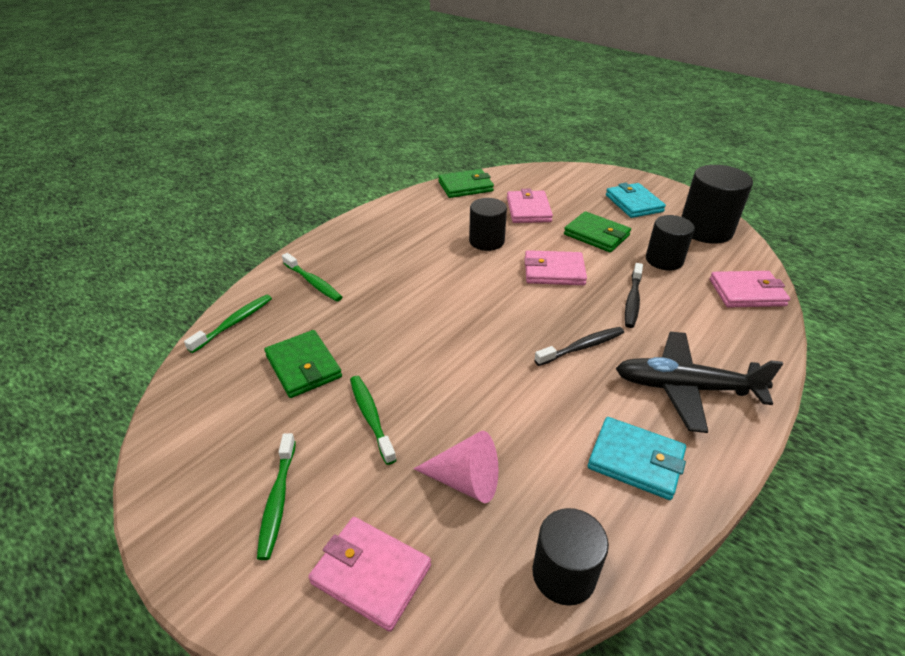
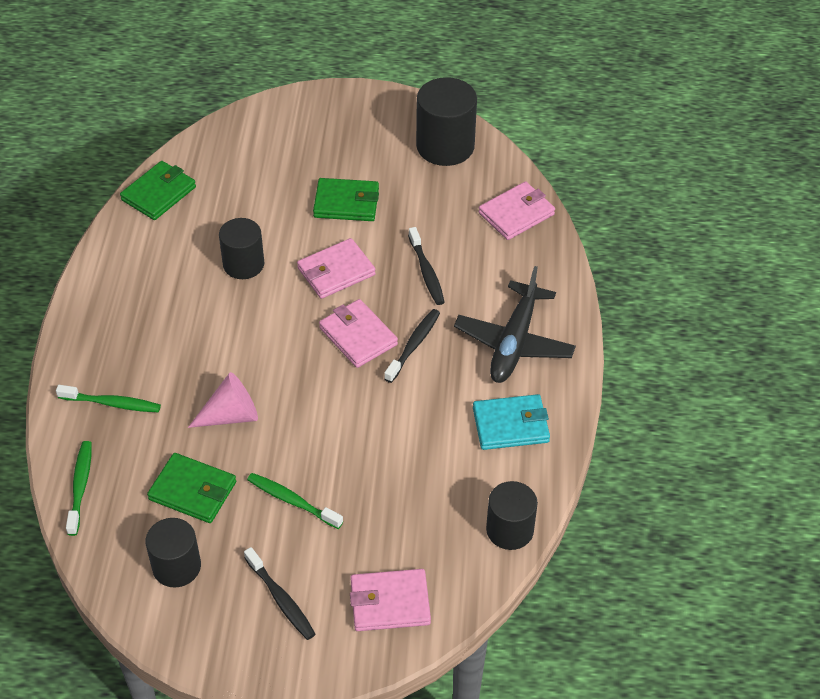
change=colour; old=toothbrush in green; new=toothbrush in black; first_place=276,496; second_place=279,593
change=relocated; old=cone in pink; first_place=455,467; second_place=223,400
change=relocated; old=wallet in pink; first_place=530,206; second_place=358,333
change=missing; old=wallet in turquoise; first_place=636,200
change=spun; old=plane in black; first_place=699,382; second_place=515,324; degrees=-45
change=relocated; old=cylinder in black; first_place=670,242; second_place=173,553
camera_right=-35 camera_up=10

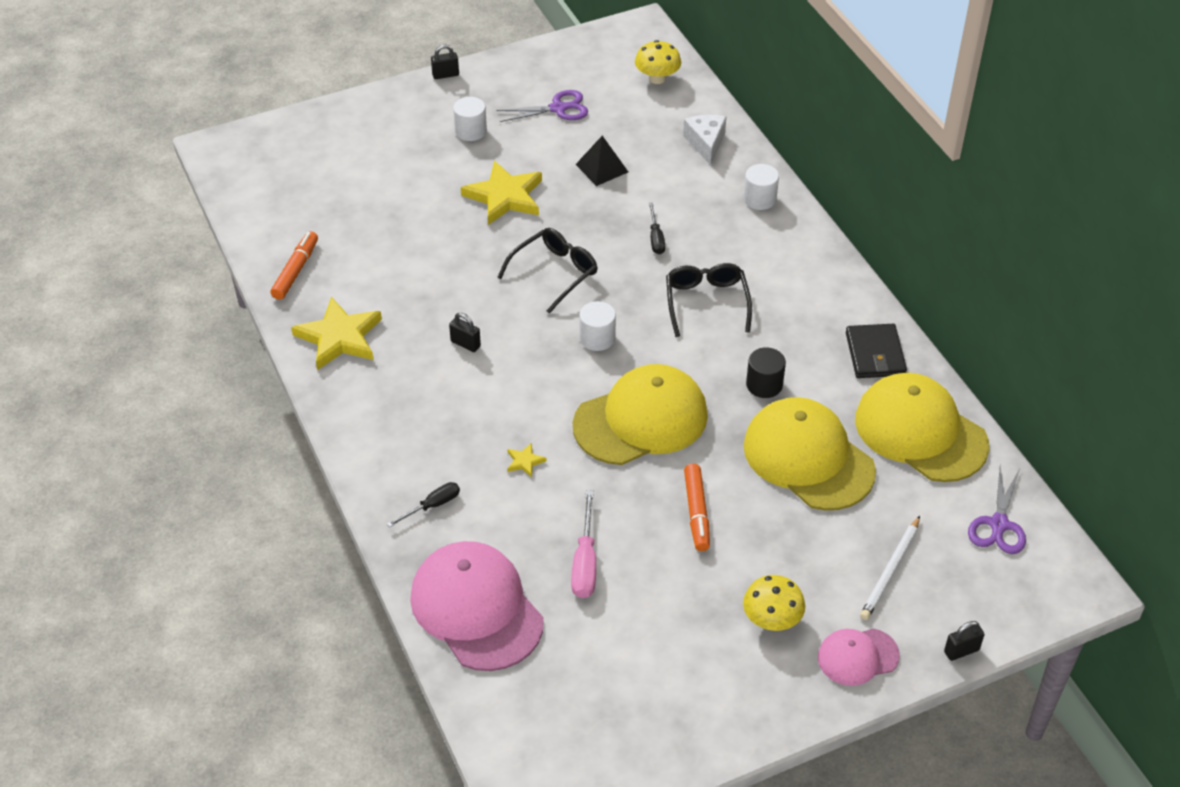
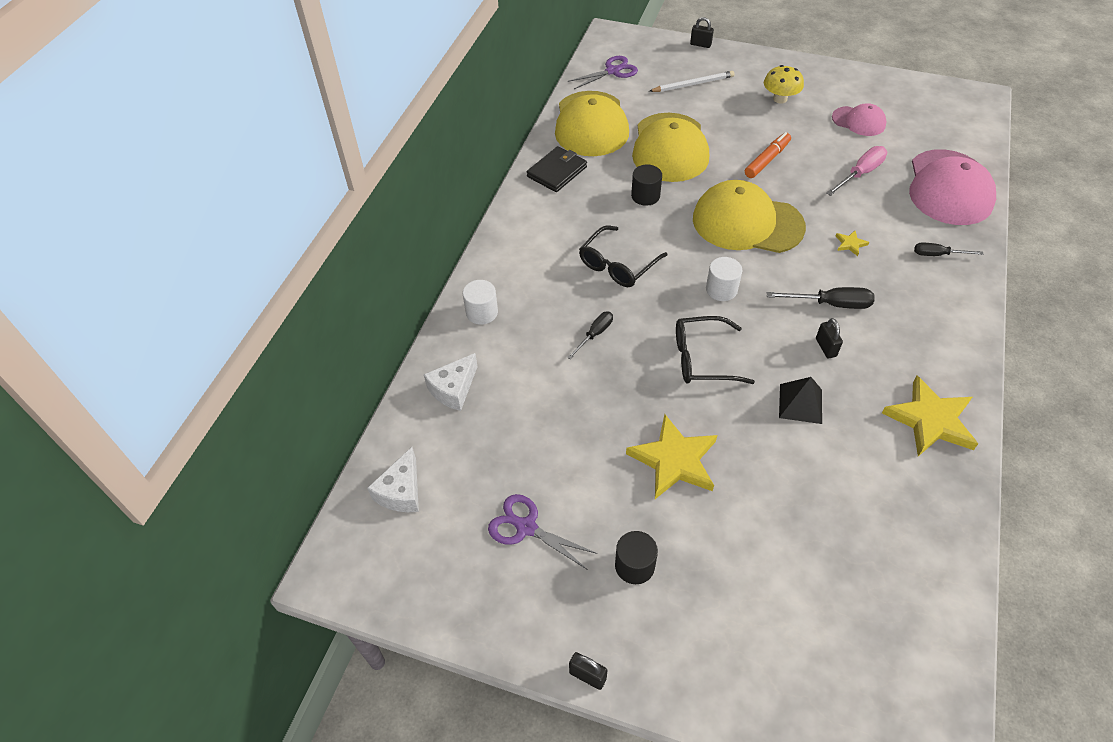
change=missing; old=marker in orange; first_place=294,265
change=colour; old=cylinder in white; new=cylinder in black; first_place=470,119; second_place=636,557
change=relocated; old=pyramid in black; first_place=601,161; second_place=800,400
change=exchanged; old=mushroom in yellow; new=cheese in white; first_place=658,62; second_place=393,479
change=relocated; old=cap in pink; first_place=859,657; second_place=859,119
change=appeared; new=screwdriver in black; second_place=820,298
camera_right=-135 camera_up=5

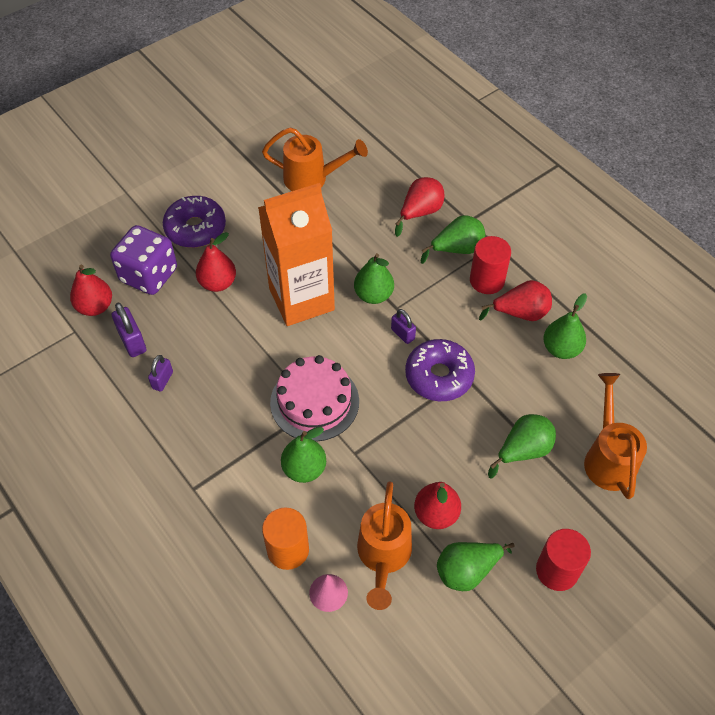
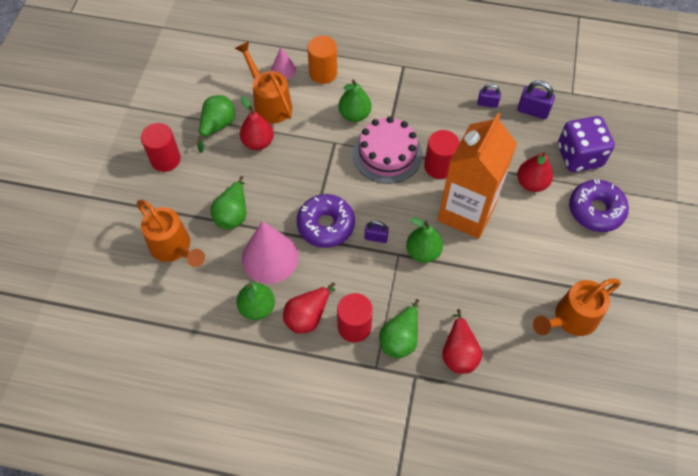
change=missing; old=pear in red; first_place=91,290
change=spun; old=padlock in purple; first_place=160,373; second_place=489,96; degrees=-60
change=appeared; new=cone in pink; second_place=270,252
change=appeared; new=cylinder in red; second_place=442,154
camera_right=140 camera_up=5

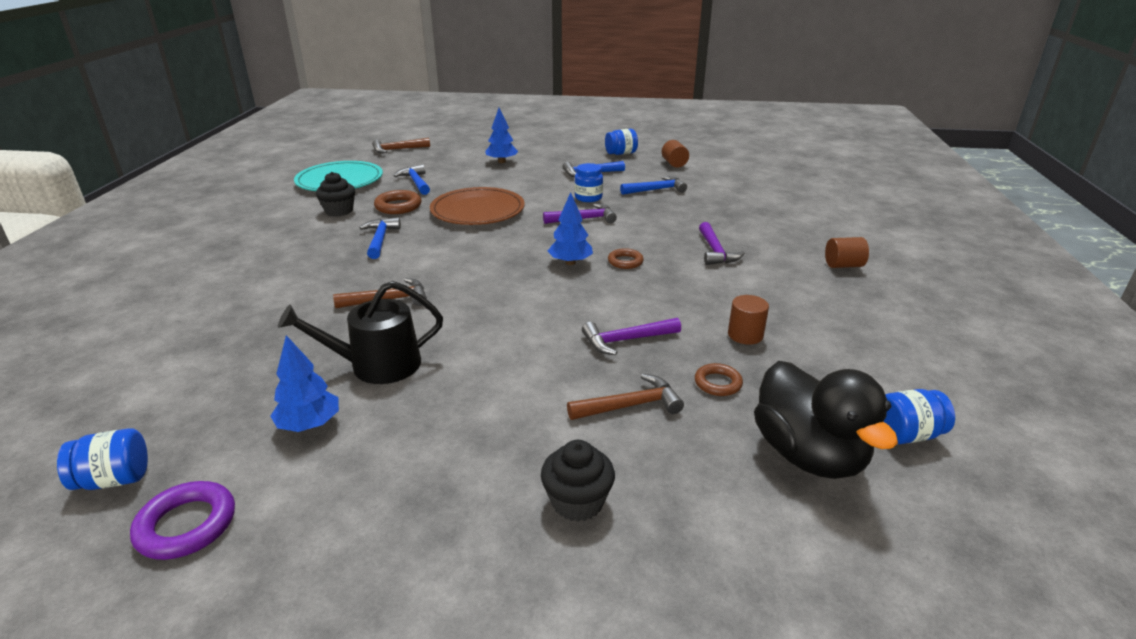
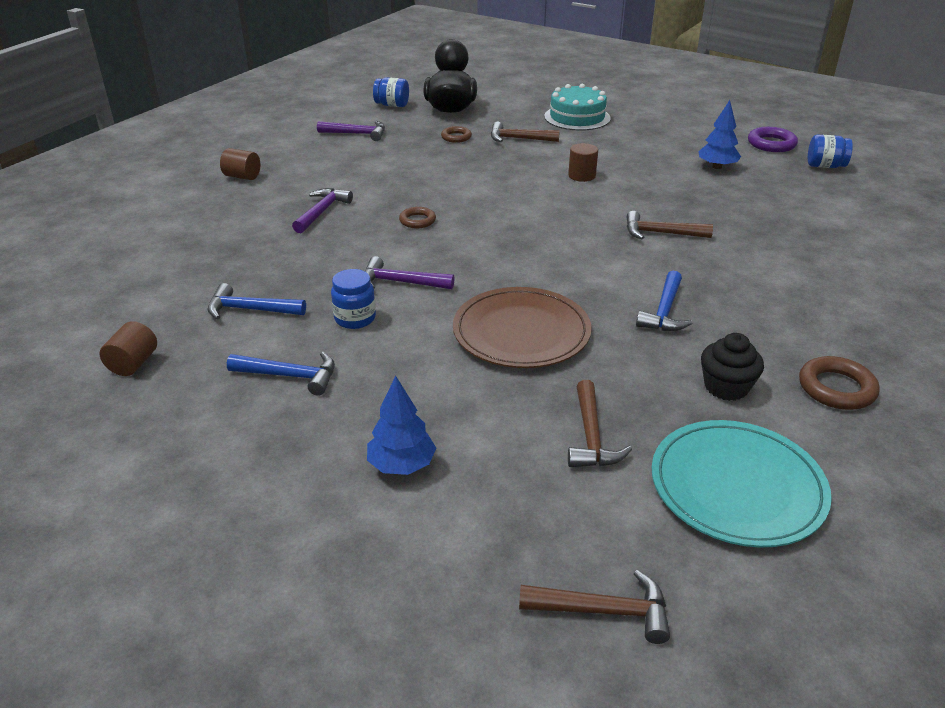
change=missing; old=watering can in black; first_place=360,332
change=relocated; old=ring in brown; first_place=397,202; second_place=839,383
change=colour; old=hammer in blue; new=hammer in brown; first_place=411,179; second_place=600,423
change=exchanged; old=cupcake in black; new=cake in turquoise; first_place=578,481; second_place=577,107
change=missing; old=tree in blue; first_place=570,228
change=relocated; old=hammer in purple; first_place=631,336; second_place=351,131
change=missing; old=jar in blue; first_place=621,142
change=relocated; old=cylinder in brown; first_place=748,320; second_place=583,162
camera_right=-155 camera_up=5

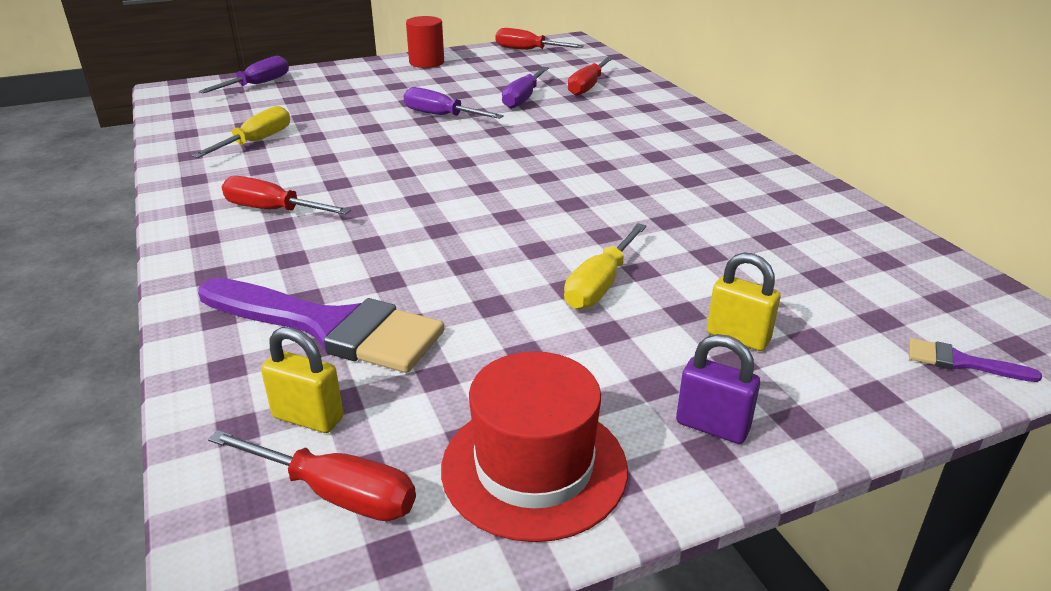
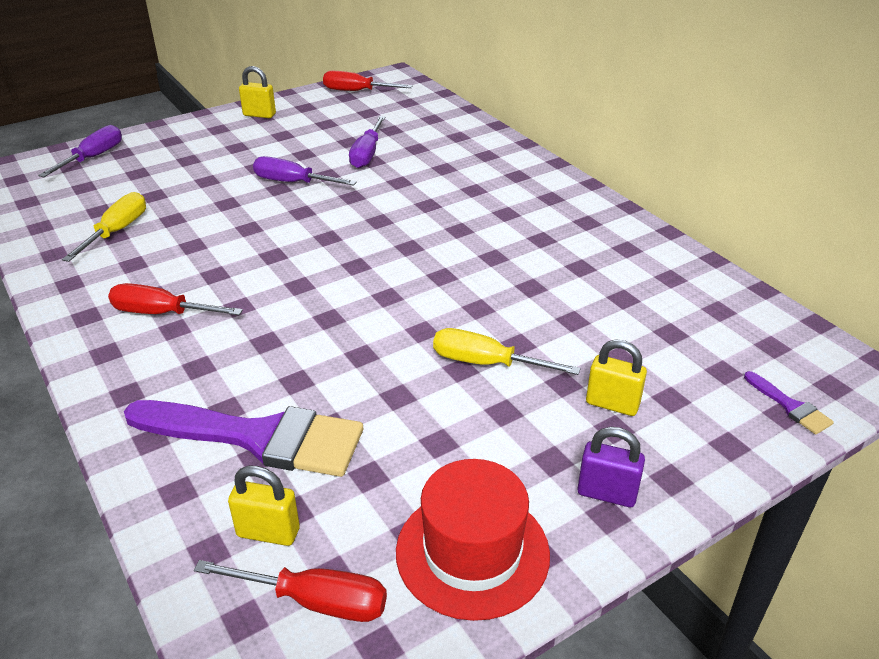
change=exchanged; old=cylinder in red; new=padlock in yellow; first_place=425,42; second_place=257,92
change=spun; old=screwdriver in yellow; first_place=605,266; second_place=507,351; degrees=90
change=missing; old=screwdriver in red; first_place=590,76
change=spun; old=brush in purple; first_place=975,360; second_place=789,403; degrees=-135
camera_right=-10 camera_up=5

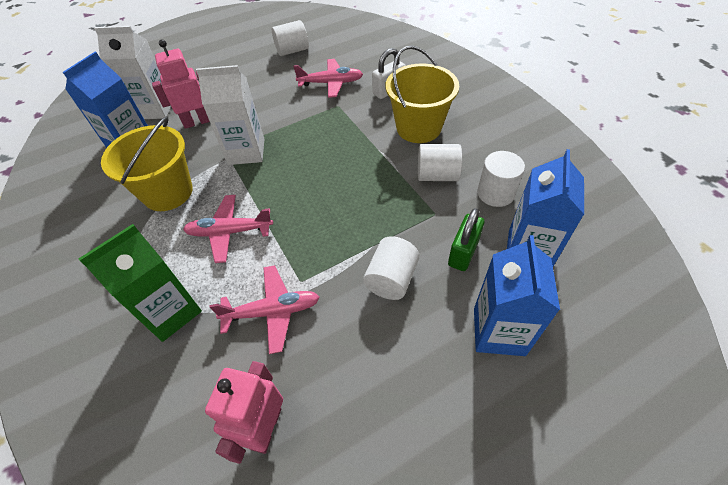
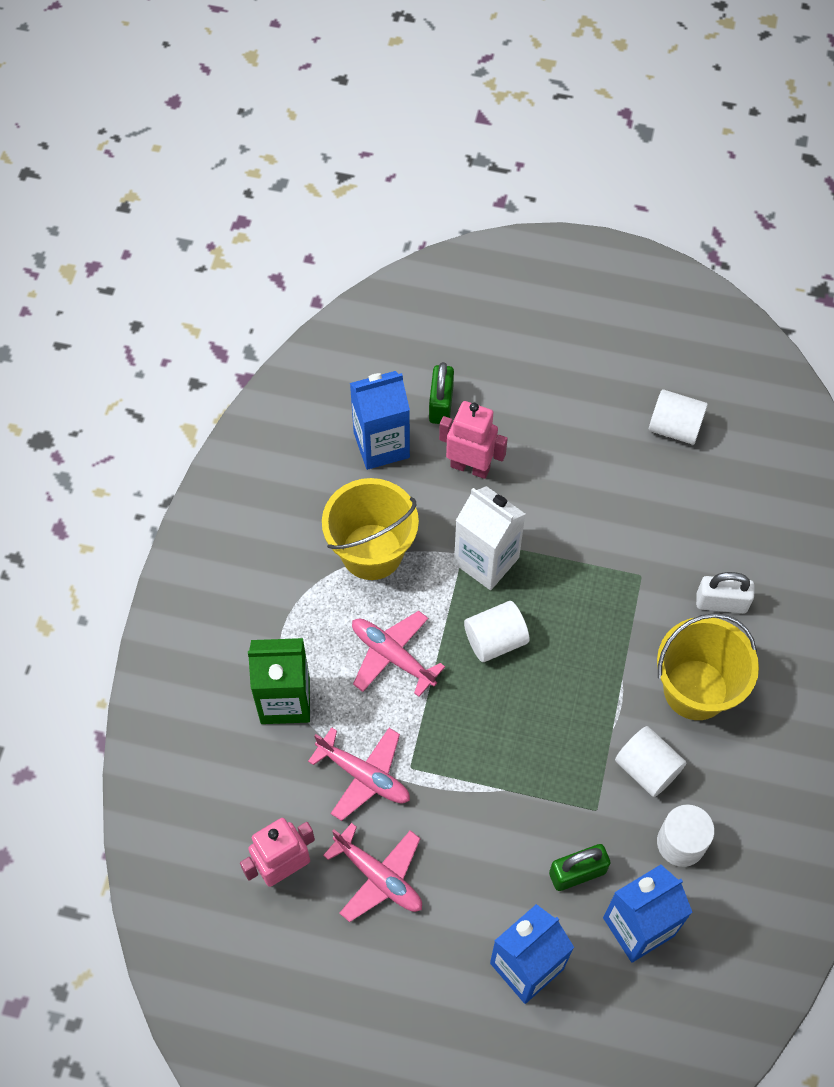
change=exchanged; old=carton in white; new=padlock in green; first_place=132,72; second_place=441,393
change=relocated; old=plane in pink; first_place=328,78; second_place=372,872
change=relocated; old=cylinder in white; first_place=391,268; second_place=497,631
camera_right=40 camera_up=10

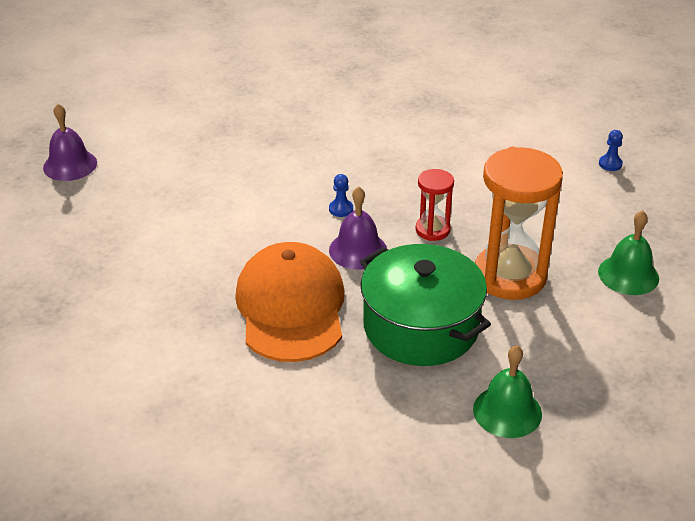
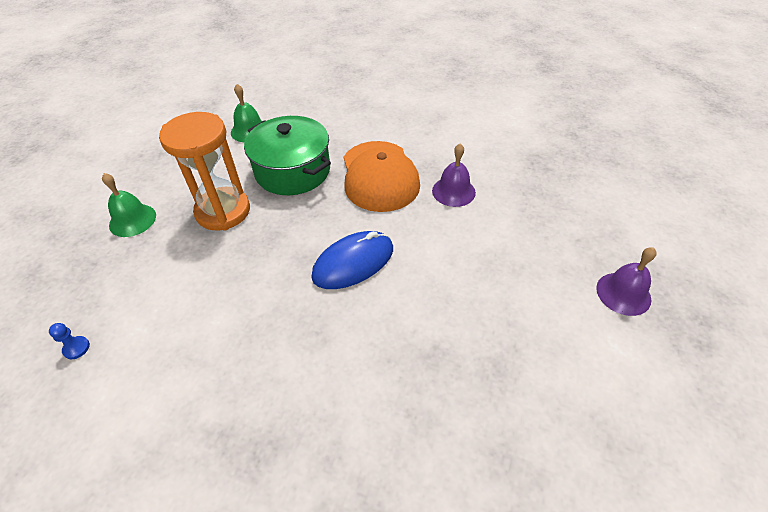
change=exchanged; old=pawn in blue; new=mouse in blue; first_place=341,195; second_place=352,260
change=relocated; old=bell in purple; first_place=358,228; second_place=454,175
change=missing; old=hourglass in red; first_place=435,205
camera_right=175 camera_up=10

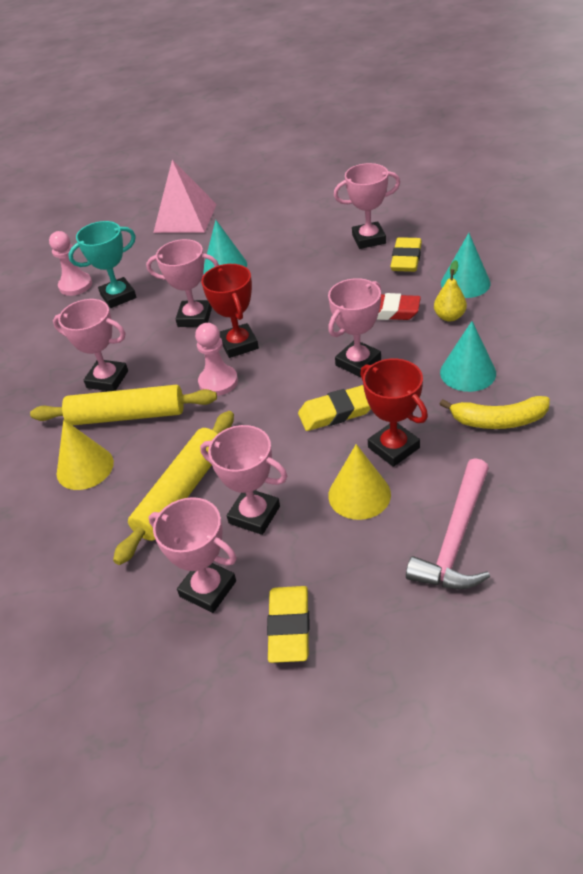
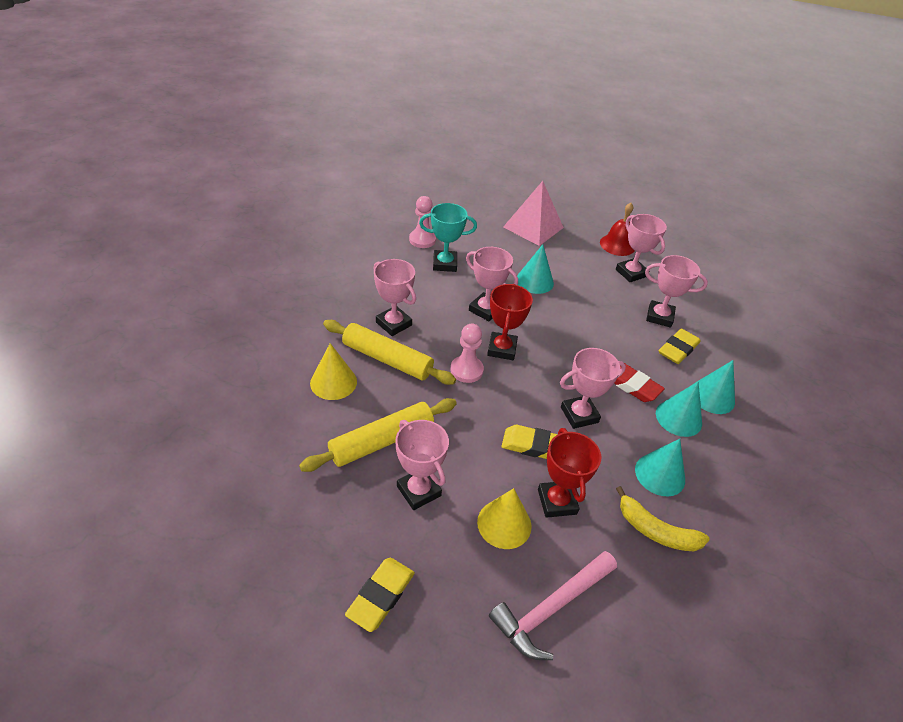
change=relocated; old=trophy in pink; first_place=193,555; second_place=641,248
change=exchanged; old=pear in yellow; new=cone in turquoise; first_place=450,291; second_place=679,409
change=appeared; new=bell in red; second_place=617,229
camera_right=20 camera_up=0

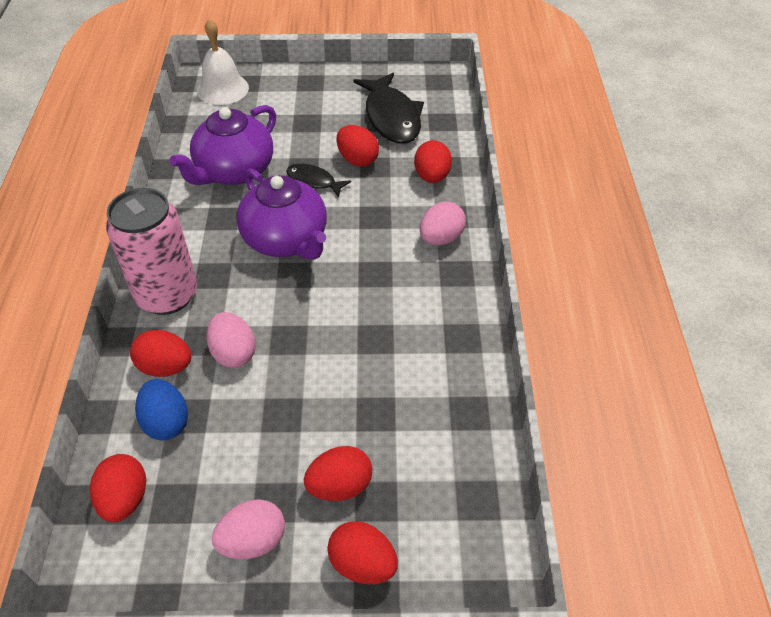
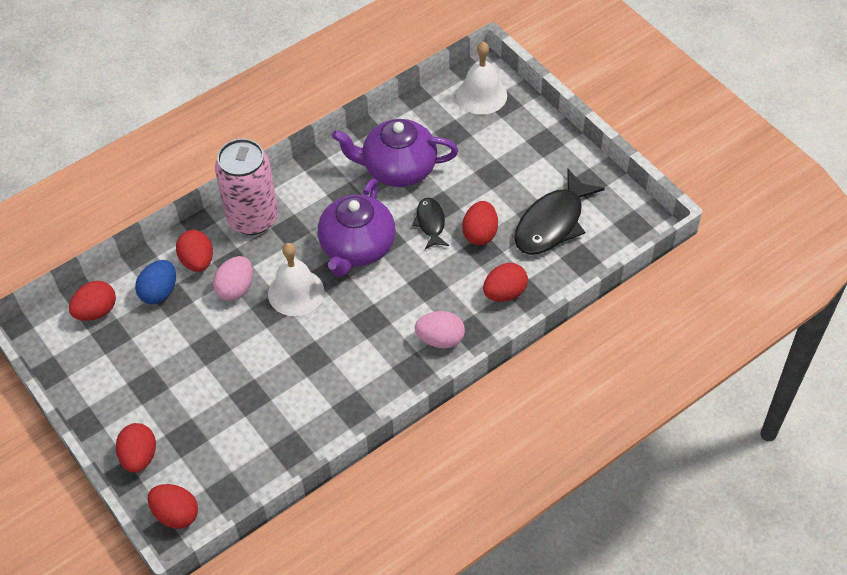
change=missing; old=egg in pink; first_place=248,529
change=relocated; old=egg in red; first_place=338,473; second_place=173,506
change=appeared; new=bell in white; second_place=296,279
camera_right=55 camera_up=5

